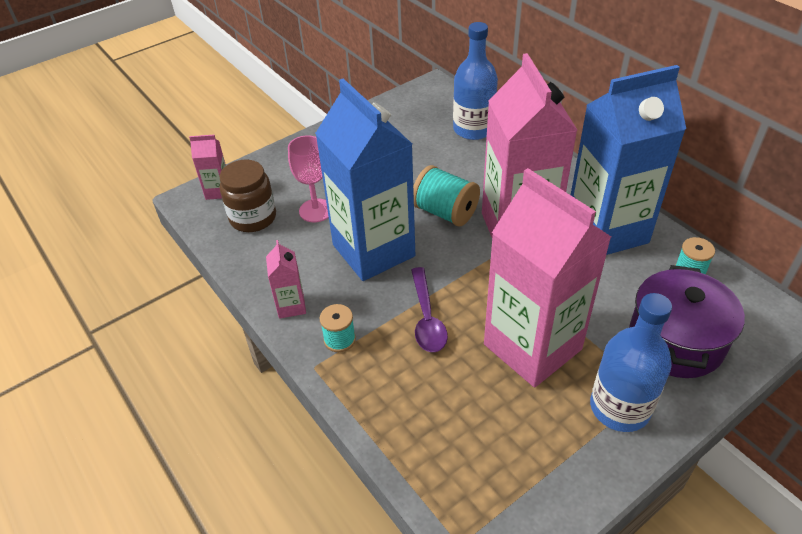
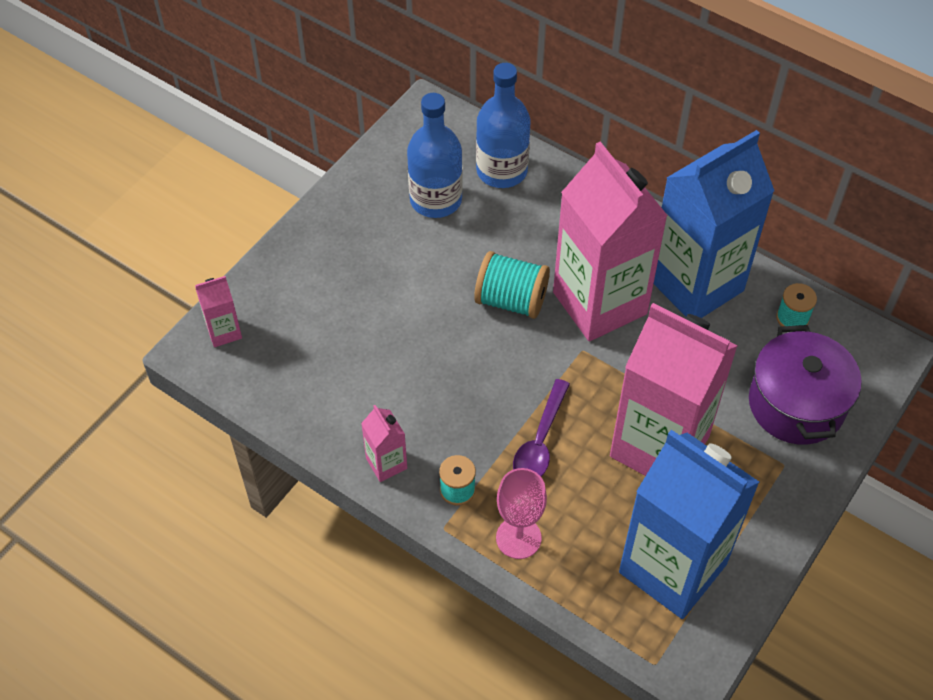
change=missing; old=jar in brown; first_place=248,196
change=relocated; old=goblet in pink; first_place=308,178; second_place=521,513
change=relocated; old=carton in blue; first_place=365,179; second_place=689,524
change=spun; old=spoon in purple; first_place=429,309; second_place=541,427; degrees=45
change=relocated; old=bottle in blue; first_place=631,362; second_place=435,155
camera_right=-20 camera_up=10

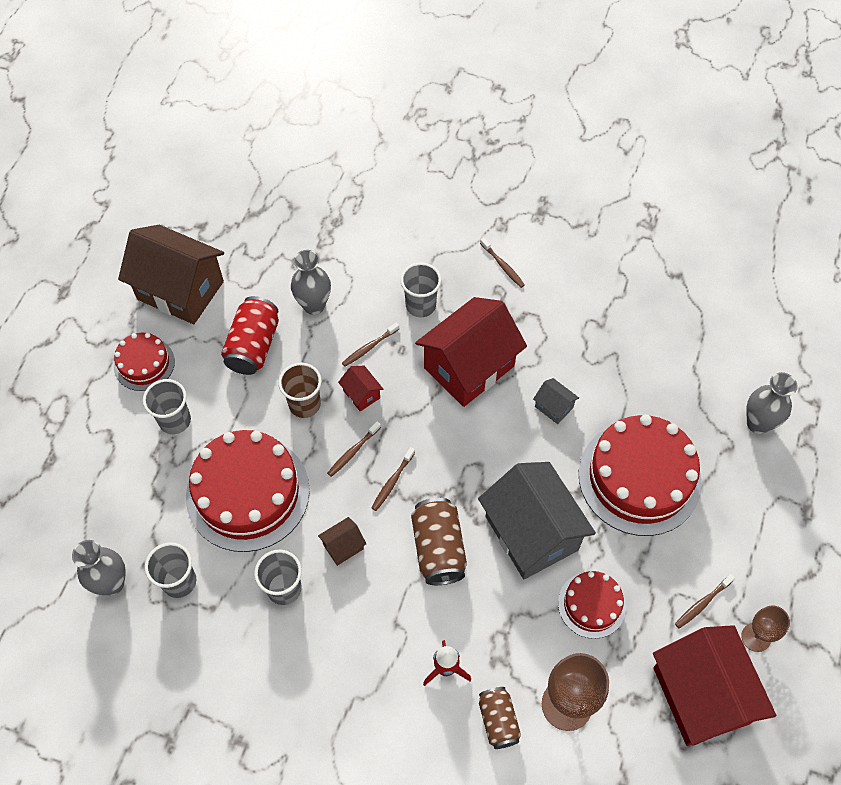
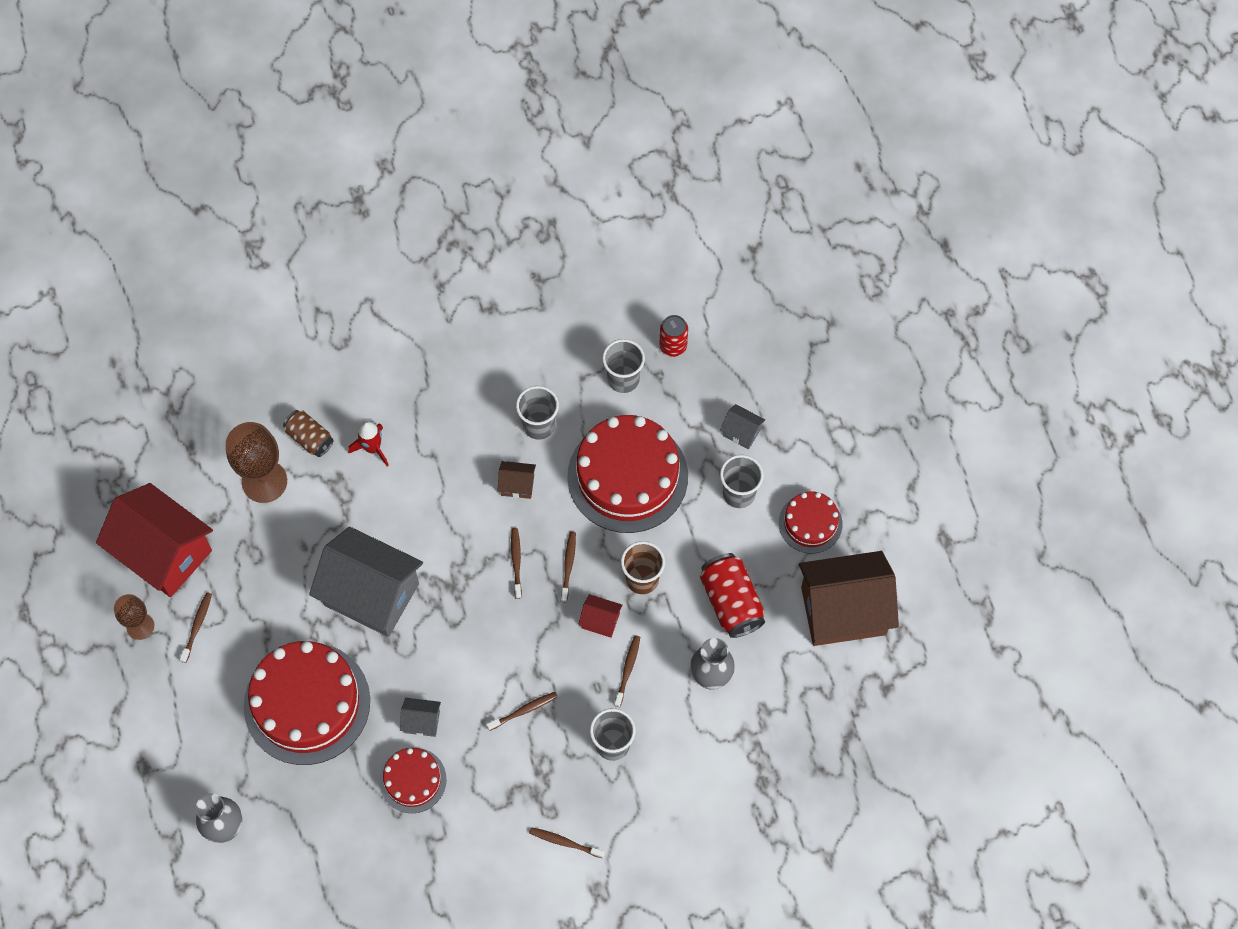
change=exchanged; old=vase in grey; new=can in red; first_place=99,567; second_place=673,336
change=spun; old=house in brown; first_place=342,541; second_place=516,480; degrees=75
change=missing; old=can in brown; first_place=439,541
change=exchanged; old=house in red; new=toothbrush in brown; first_place=471,352; second_place=521,711
change=relocated; old=cake in red; first_place=592,605; second_place=413,780
change=appeared; new=house in grey; second_place=742,426
camera_right=145 camera_up=5

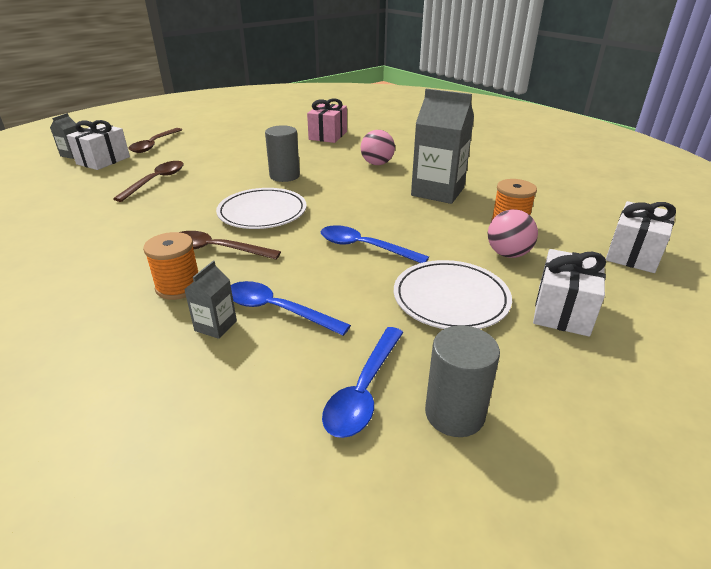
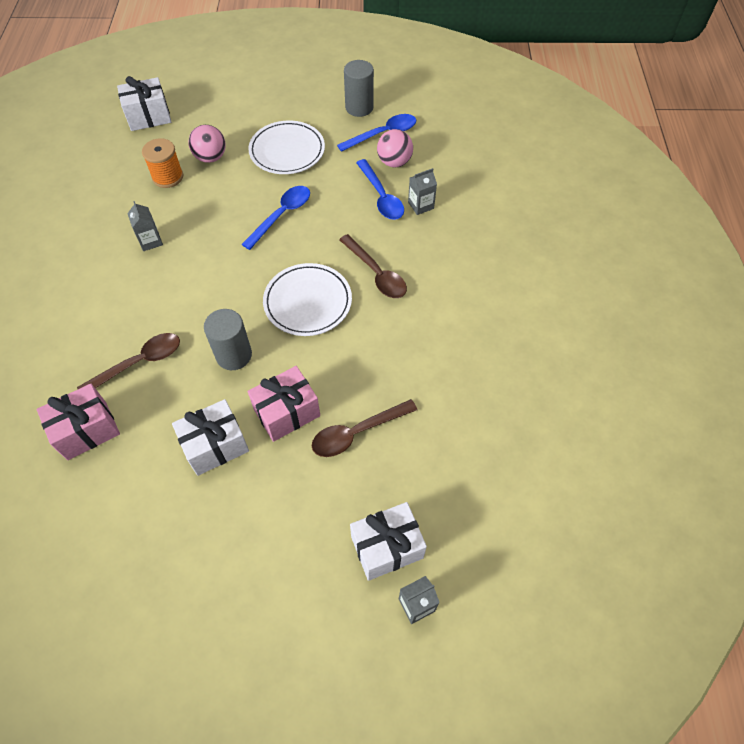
change=relocated; old=spoon in brown; first_place=155,140; second_place=128,361
change=missing; old=spool in orange; first_place=170,266
change=spun; old=spoon in blue; first_place=375,244; second_place=275,218; degrees=-120
change=relocated; old=ball in pink; first_place=378,147; second_place=395,148
change=size; old=carton in grey; first_place=442,146; second_place=145,226; factor=0.47
change=relocated; old=gift in white; first_place=569,293; second_place=210,437
change=appeared; new=gift in pink; second_place=283,404
camera_right=-140 camera_up=25

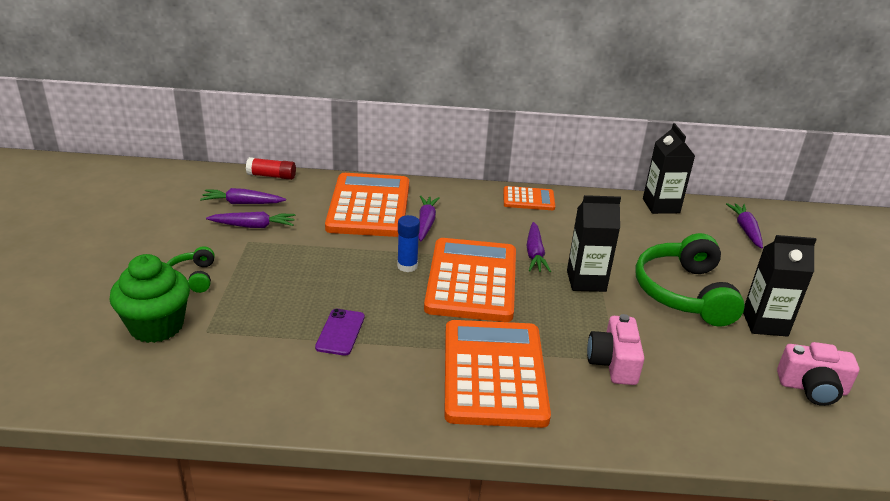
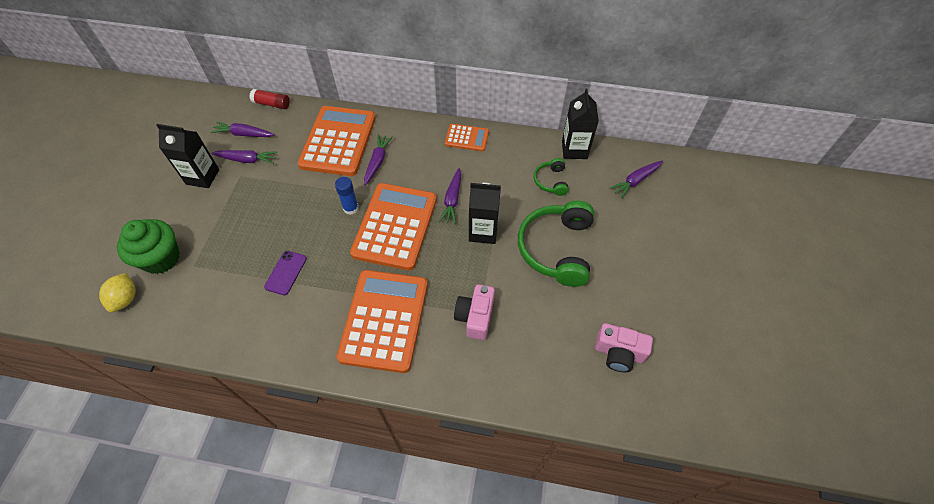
change=relocated; old=headphones in green; first_place=190,269; second_place=551,177
change=spun; old=carrot in purple; first_place=744,225; second_place=636,179; degrees=-135
change=relocated; old=carton in black; first_place=780,286; second_place=187,156
change=appeared; new=lemon in yellow; second_place=117,292
camera_right=10 camera_up=25

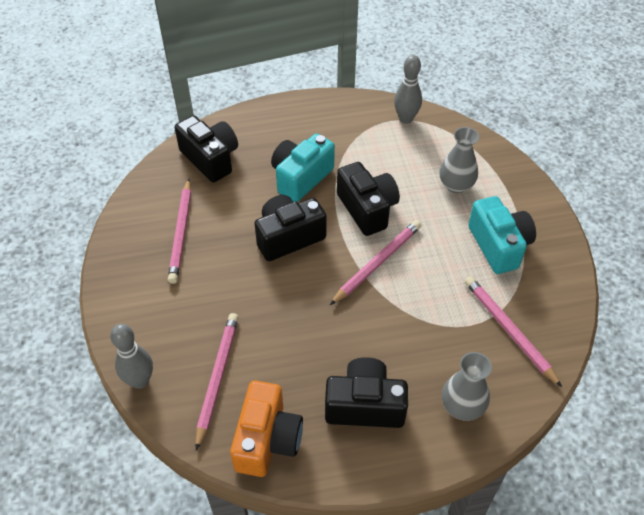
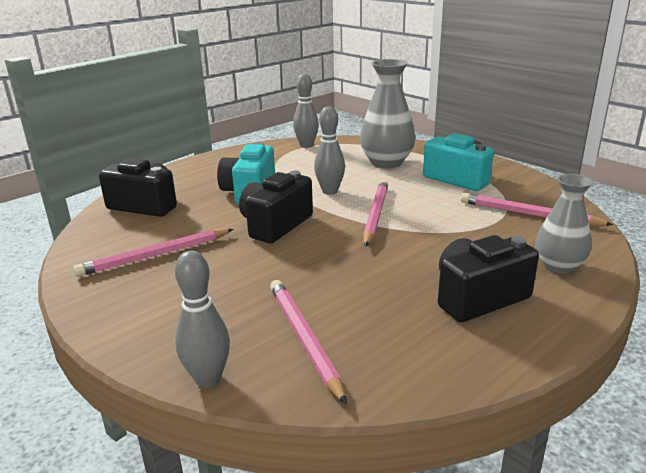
change=spun; old=pencil in pink; first_place=179,231; second_place=153,253; degrees=90
change=missing; old=camera in orange; first_place=266,429
change=exchanged; old=camera in black; new=bowling pin in grey; first_place=368,199; second_place=329,150
change=size; old=vase in grey; first_place=459,160; second_place=387,113; factor=1.53
camera_right=-30 camera_up=-25

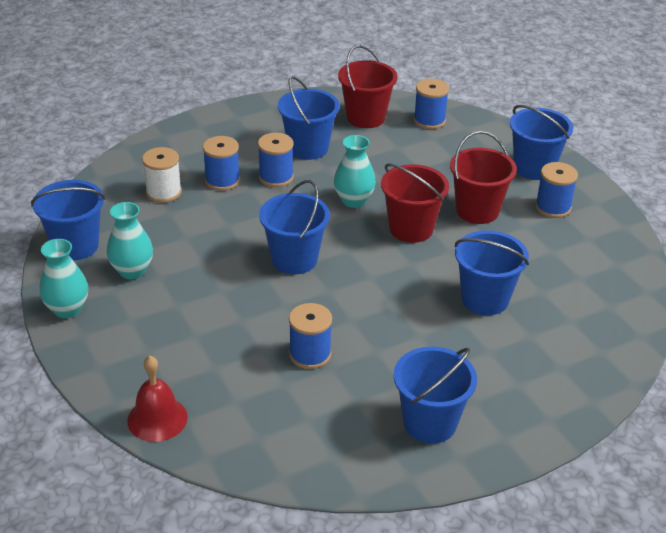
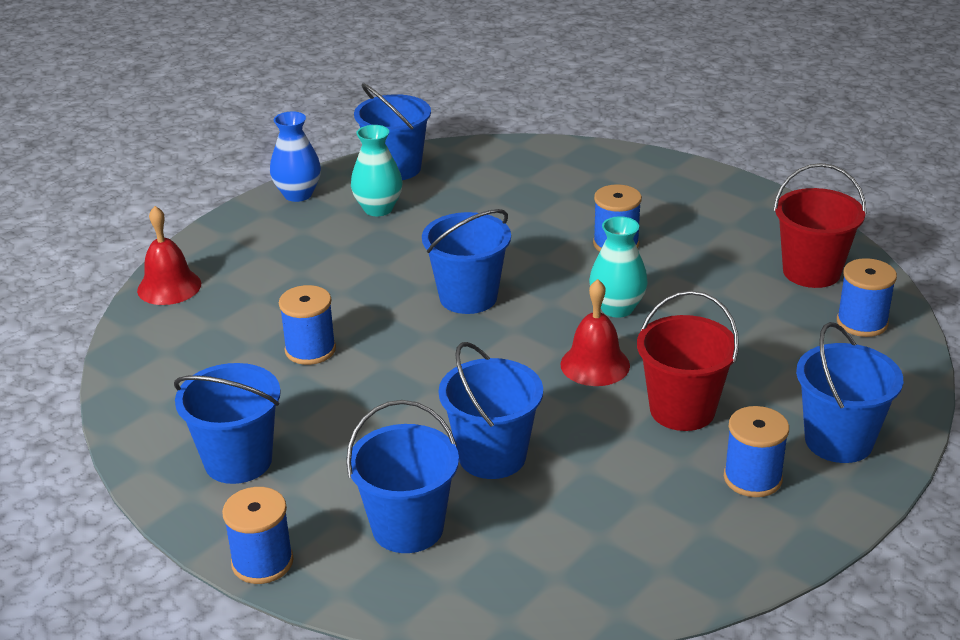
change=colour; old=vase in turquoise; new=vase in blue; first_place=63,278; second_place=295,156
change=missing; old=spool in white; first_place=162,175
change=relocated; old=spool in blue; first_place=221,163; second_place=258,535
change=relocated; old=bucket in blue; first_place=309,118; second_place=402,476
change=exchanged; old=bucket in red; new=bell in red; first_place=415,203; second_place=595,332
camera_right=70 camera_up=-5

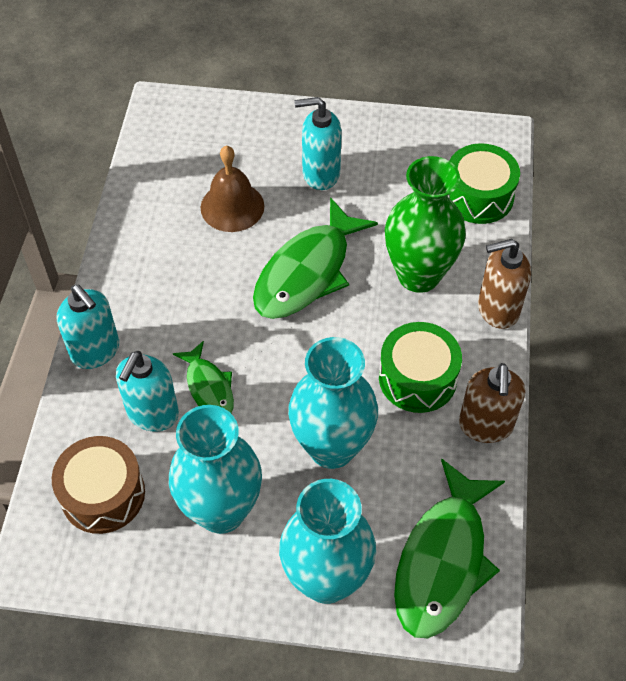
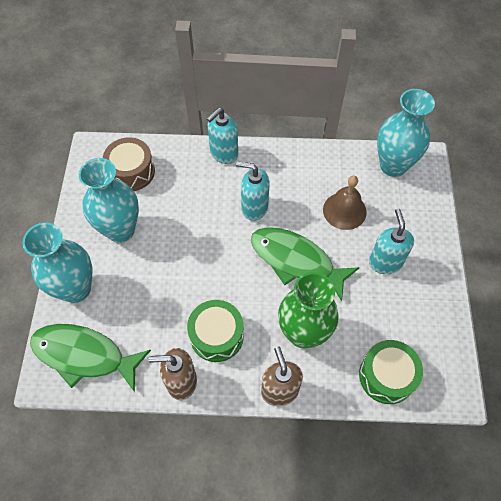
change=relocated; old=soap dispenser in turquoise; first_place=147,391; second_place=252,191
change=missing; old=fish in green; first_place=203,377
change=relocated; old=vase in turquoise; first_place=333,403; second_place=406,133
camera_right=85 camera_up=5

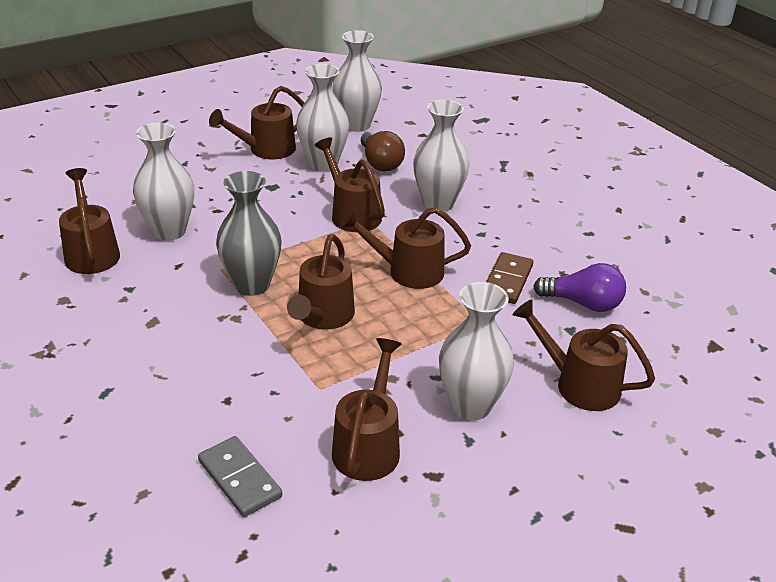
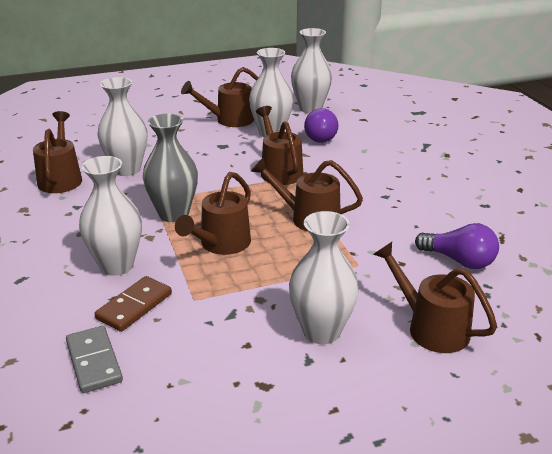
change=missing; old=watering can in brown; first_place=367,409
change=colour; old=light bulb in brown; new=light bulb in purple; first_place=383,151; second_place=321,125
change=relocated; old=vase in white; first_place=441,155; second_place=110,216
change=relocated; old=domino in brown; first_place=509,278; second_place=133,304
camera_right=15 camera_up=-5

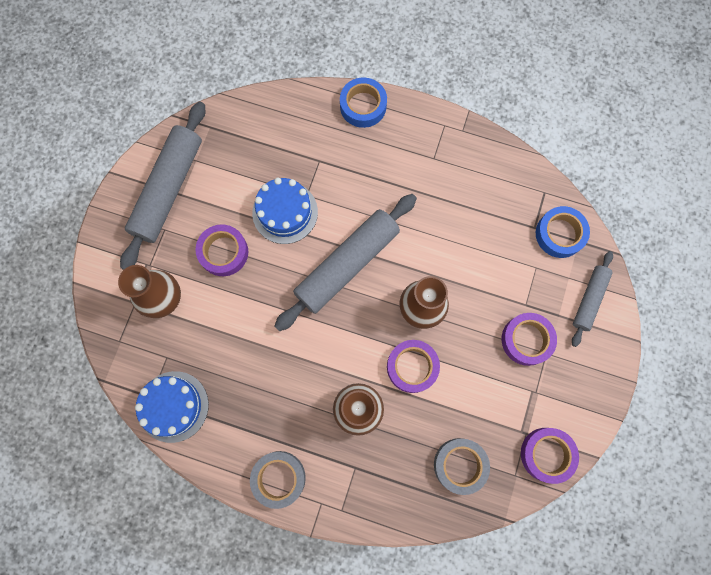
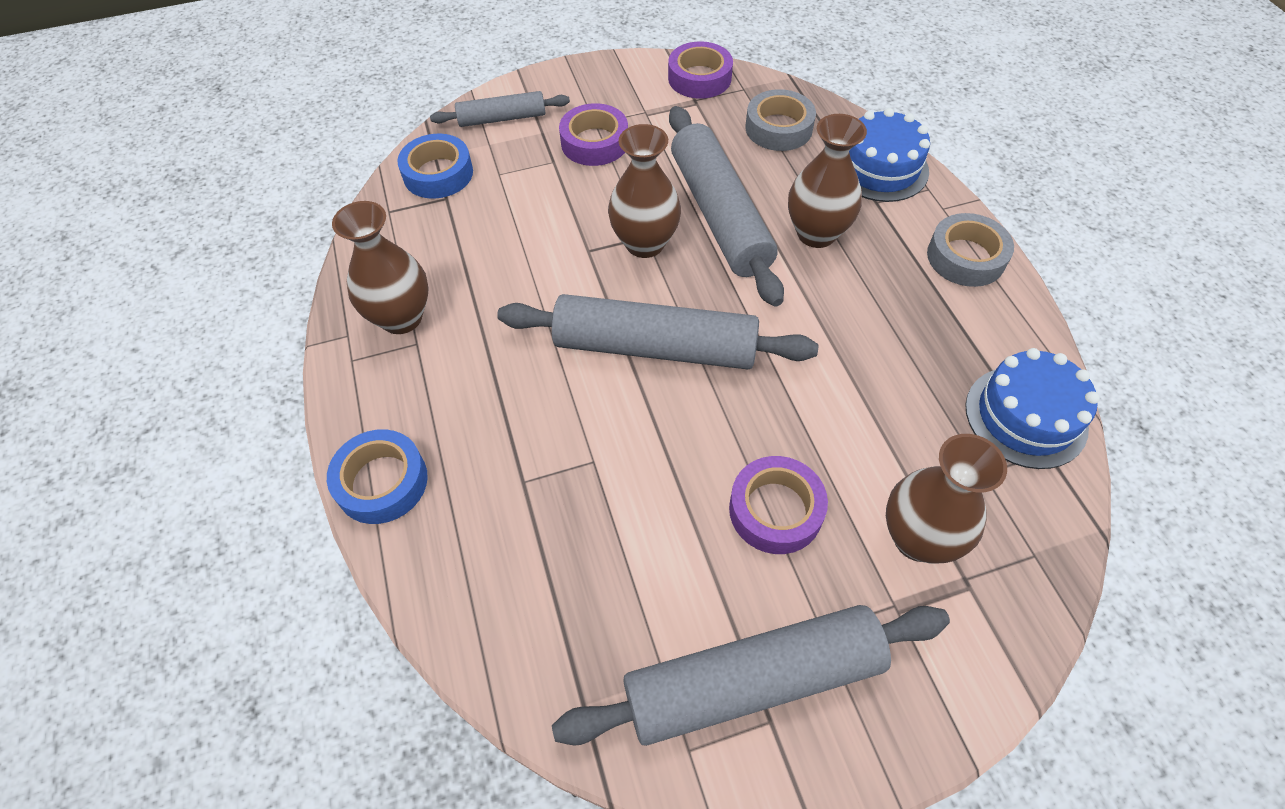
change=relocated; old=cake in blue; first_place=285,211; second_place=889,155
change=exchanged; old=tape in purple; new=rolling pin in grey; first_place=413,366; second_place=726,206
change=appeared; new=vase in brown; second_place=380,267
camera_right=-125 camera_up=-20

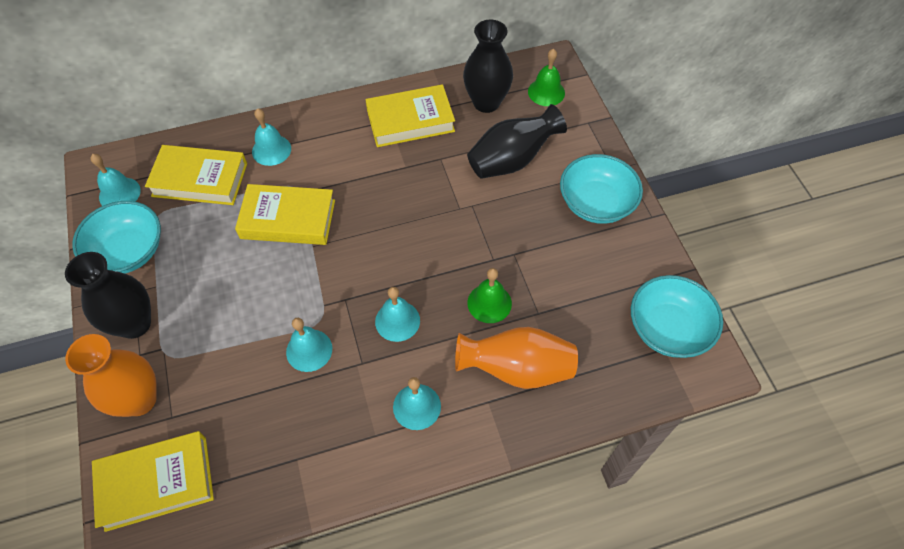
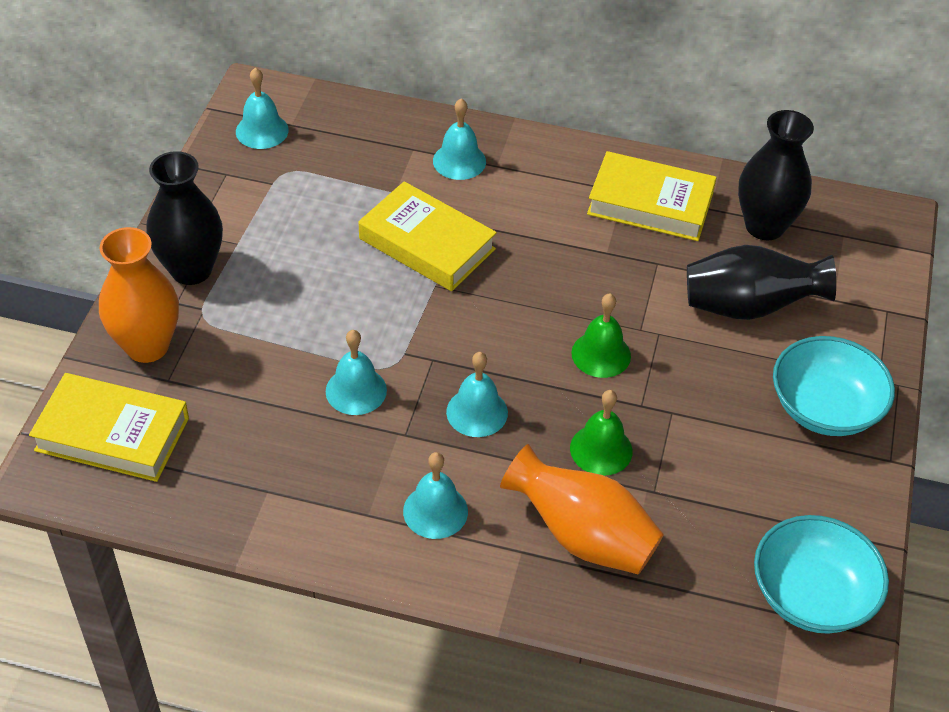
change=missing; old=bowl in turquoise; first_place=116,237
change=missing; old=book in yellow; first_place=196,175
change=relocated; old=bell in green; first_place=546,77; second_place=601,335
camera_right=30 camera_up=-10

